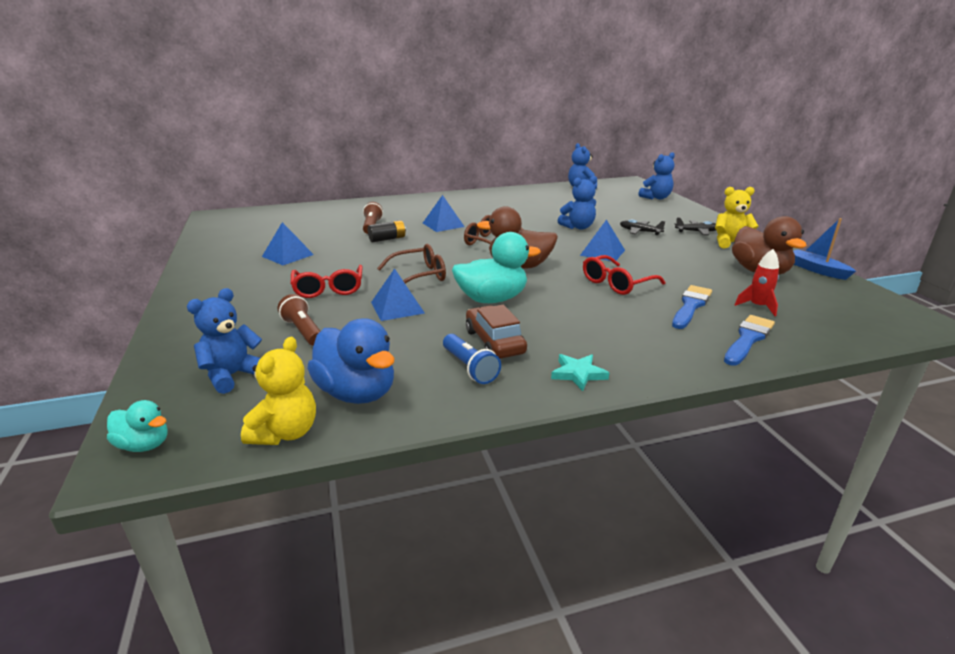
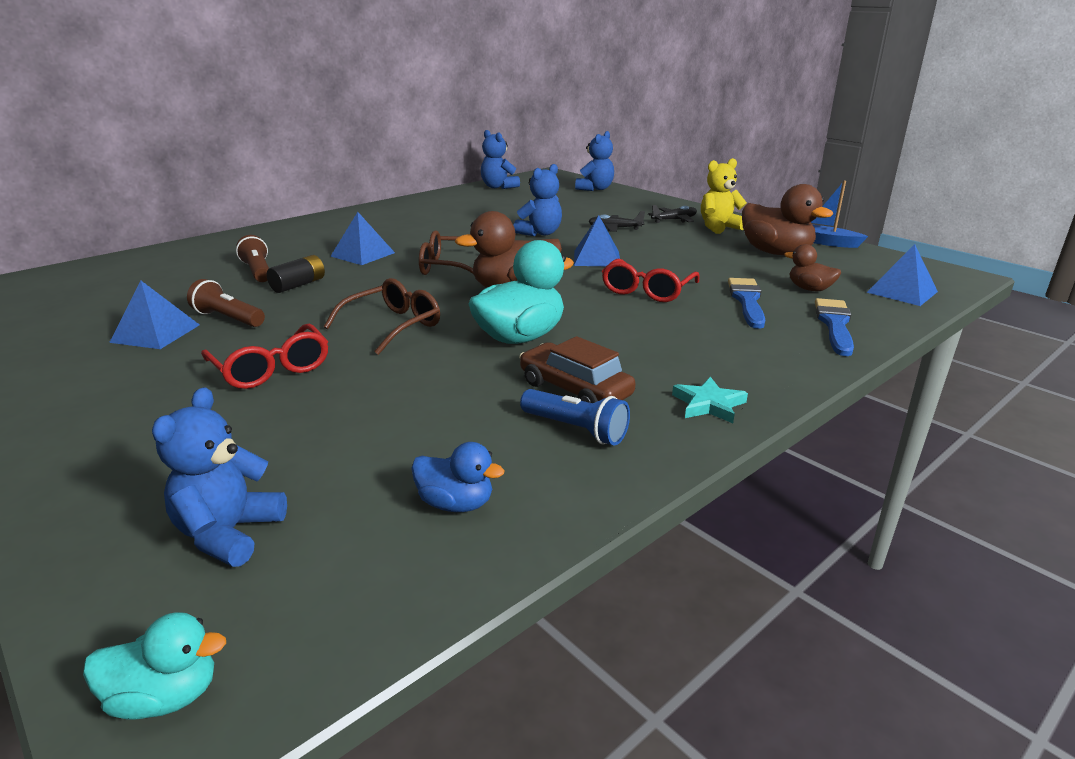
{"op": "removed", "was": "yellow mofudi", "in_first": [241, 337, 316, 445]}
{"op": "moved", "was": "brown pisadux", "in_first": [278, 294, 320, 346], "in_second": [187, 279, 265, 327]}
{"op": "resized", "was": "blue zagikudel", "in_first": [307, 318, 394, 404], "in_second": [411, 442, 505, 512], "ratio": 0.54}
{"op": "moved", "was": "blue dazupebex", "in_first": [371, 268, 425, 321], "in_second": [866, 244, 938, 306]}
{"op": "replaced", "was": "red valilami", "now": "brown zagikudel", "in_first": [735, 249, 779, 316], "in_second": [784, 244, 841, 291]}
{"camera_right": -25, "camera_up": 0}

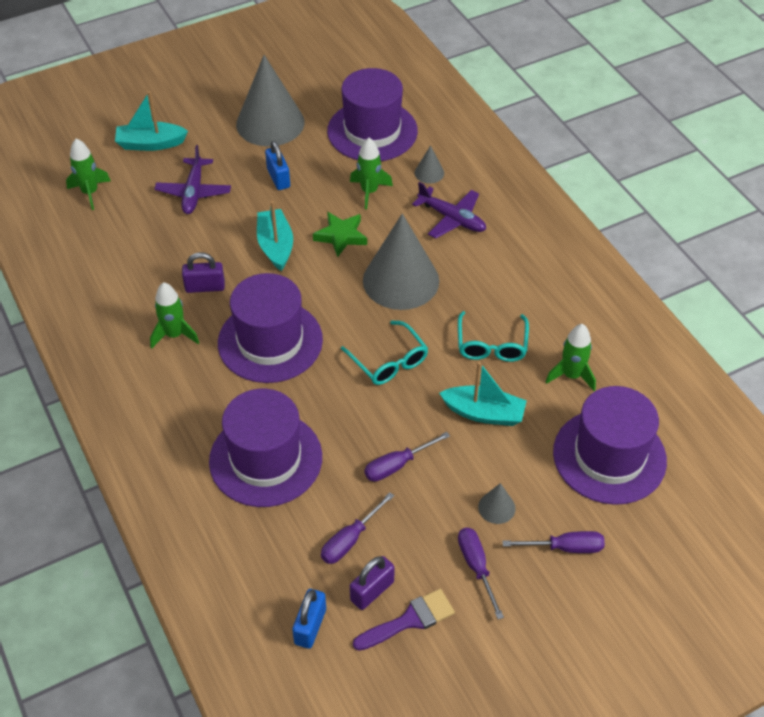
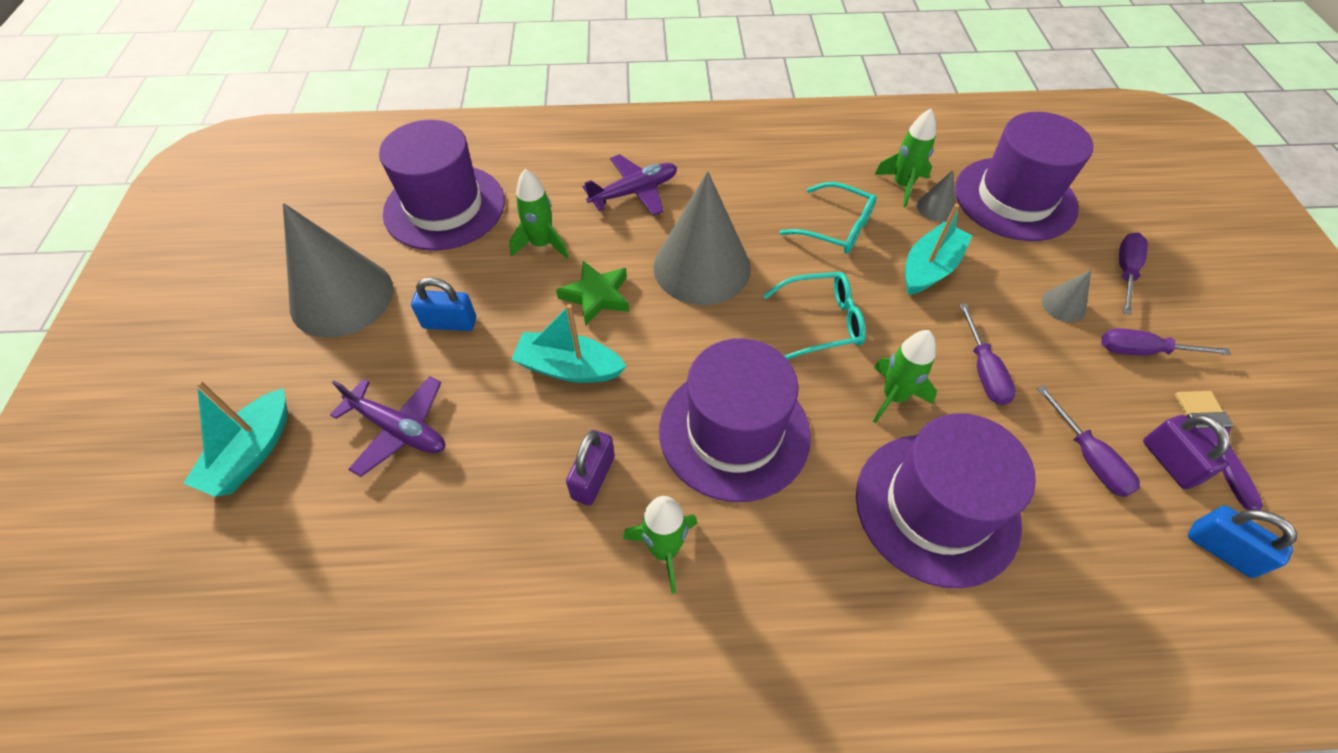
{"op": "moved", "was": "green valilami", "in_first": [66, 138, 111, 210], "in_second": [873, 330, 937, 423]}
{"op": "moved", "was": "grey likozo", "in_first": [415, 145, 444, 184], "in_second": [917, 170, 955, 222]}
{"camera_right": -65, "camera_up": 5}

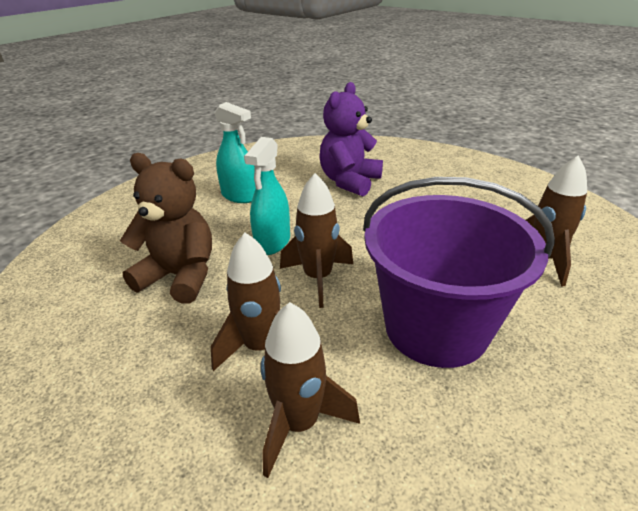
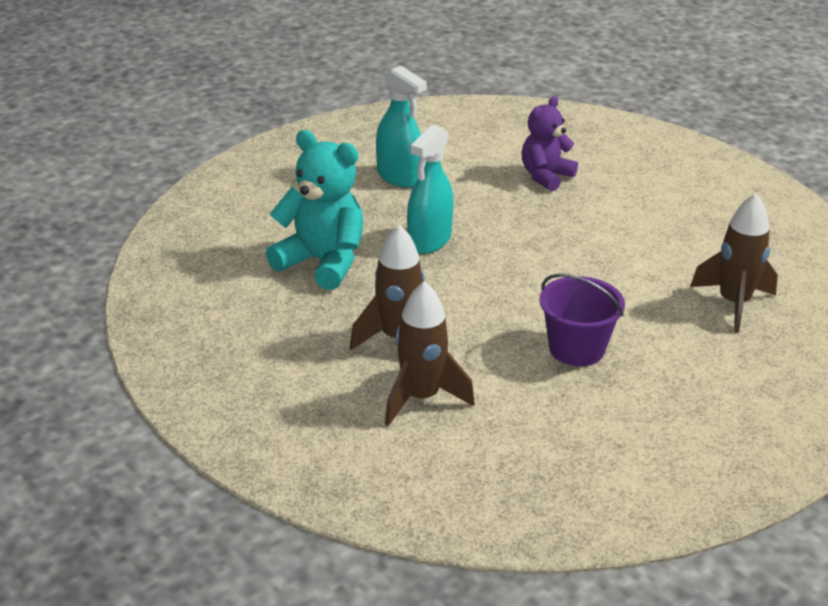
{"op": "recoloured", "was": "brown mofudi", "now": "turquoise mofudi", "in_first": [120, 153, 212, 304], "in_second": [266, 130, 364, 290]}
{"op": "removed", "was": "brown valilami", "in_first": [280, 173, 353, 308]}
{"op": "resized", "was": "purple mofudi", "in_first": [319, 82, 383, 196], "in_second": [521, 96, 578, 191], "ratio": 0.66}
{"op": "resized", "was": "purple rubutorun", "in_first": [363, 177, 555, 368], "in_second": [540, 274, 625, 366], "ratio": 0.53}
{"camera_right": 10, "camera_up": 0}

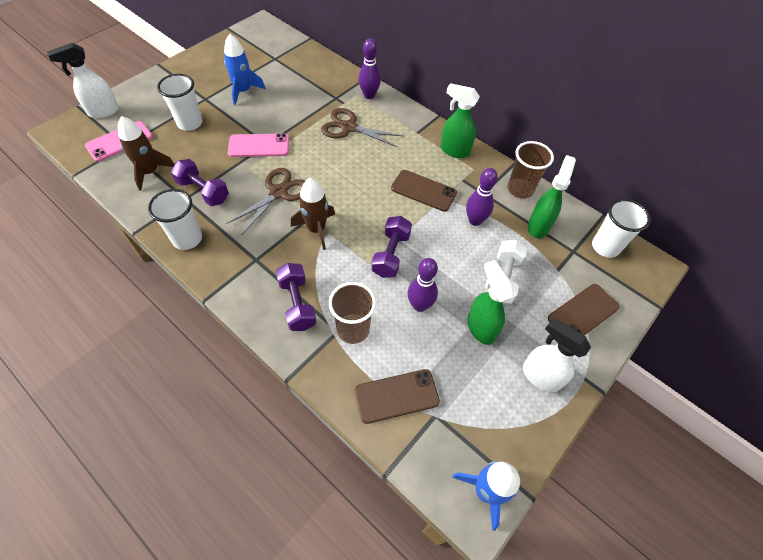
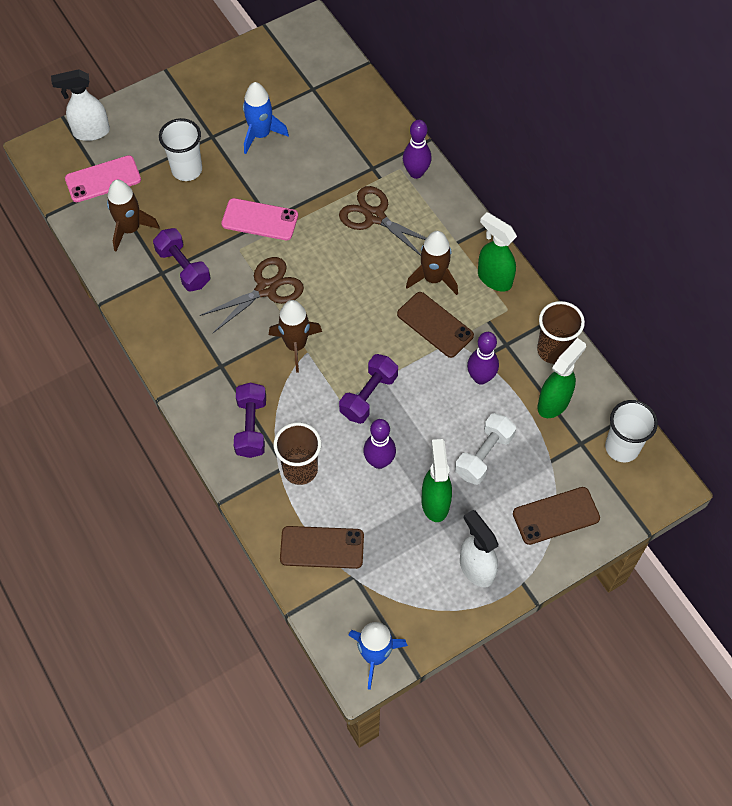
{"op": "removed", "was": "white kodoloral", "in_first": [148, 189, 202, 250]}
{"op": "added", "now": "brown valilami", "in_second": [406, 231, 458, 295]}
{"camera_right": 20, "camera_up": 5}

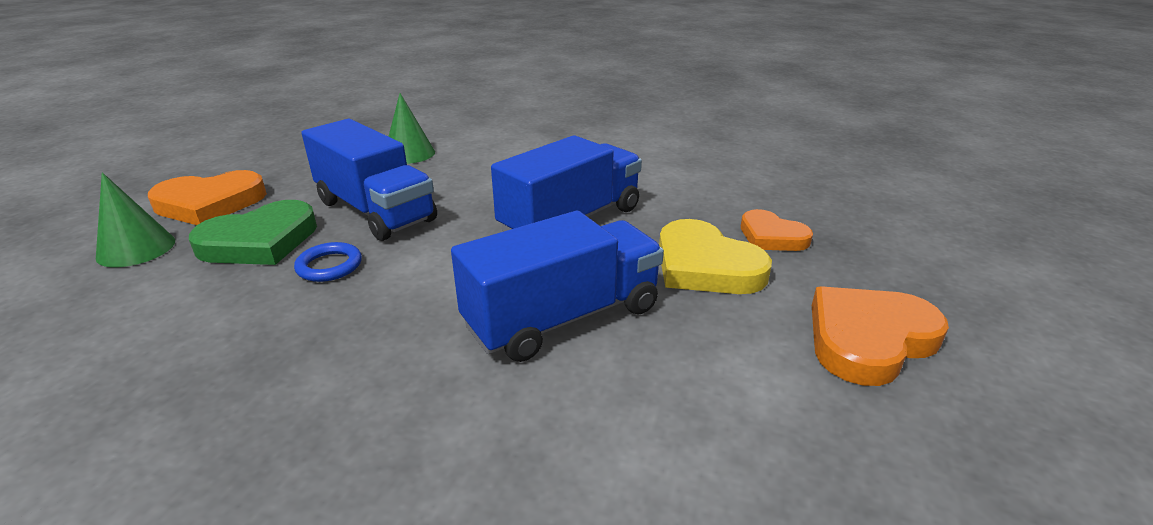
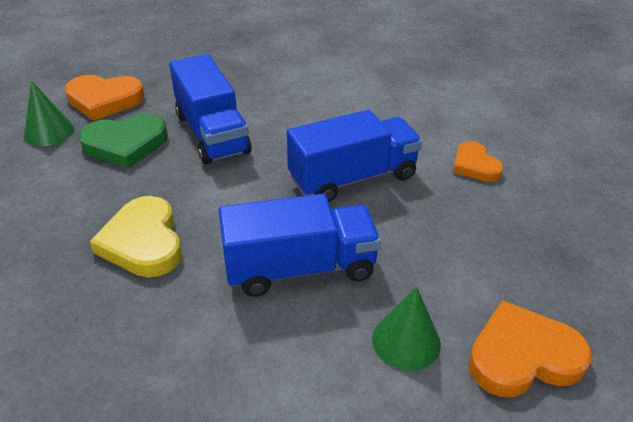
{"op": "removed", "was": "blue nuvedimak", "in_first": [294, 242, 362, 282]}
{"op": "moved", "was": "green likozo", "in_first": [388, 93, 435, 164], "in_second": [372, 286, 441, 371]}
{"op": "moved", "was": "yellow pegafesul", "in_first": [659, 219, 772, 294], "in_second": [90, 196, 182, 277]}
{"op": "moved", "was": "orange pegafesul", "in_first": [741, 209, 813, 251], "in_second": [453, 141, 504, 182]}
{"camera_right": 20, "camera_up": 10}

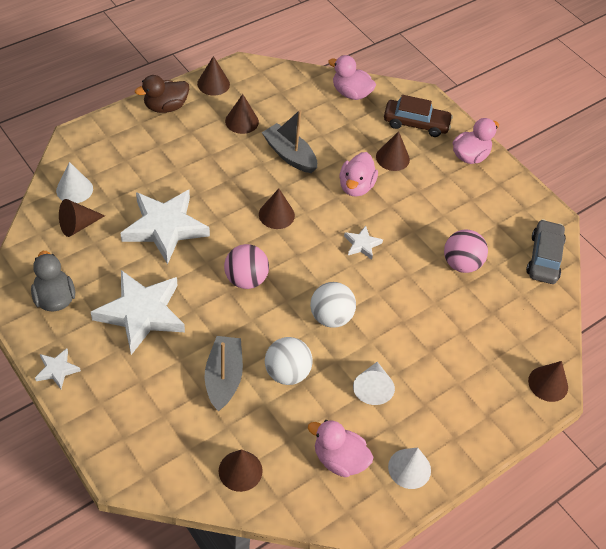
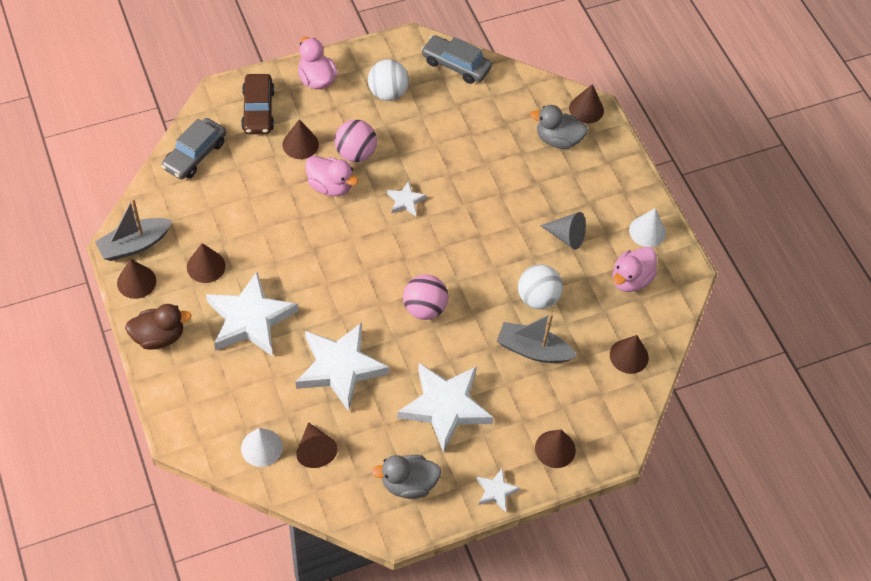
{"op": "turned", "was": "brown zagikudel", "in_first": [135, 75, 189, 113], "in_second": [125, 304, 192, 350], "clockwise": -90}
{"op": "moved", "was": "brown likozo", "in_first": [259, 189, 295, 229], "in_second": [535, 430, 576, 468]}
{"op": "moved", "was": "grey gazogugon", "in_first": [262, 110, 317, 173], "in_second": [95, 198, 173, 261]}
{"op": "moved", "was": "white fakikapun", "in_first": [310, 282, 356, 328], "in_second": [368, 59, 409, 101]}
{"op": "replaced", "was": "pink zagikudel", "now": "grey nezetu", "in_first": [328, 55, 376, 100], "in_second": [161, 118, 226, 180]}
{"op": "recoloured", "was": "white likozo", "now": "grey likozo", "in_first": [353, 362, 395, 405], "in_second": [540, 212, 586, 249]}
{"op": "turned", "was": "brown nezetu", "in_first": [384, 95, 453, 137], "in_second": [241, 74, 275, 134], "clockwise": 150}
{"op": "moved", "was": "pink fakikapun", "in_first": [444, 230, 488, 273], "in_second": [335, 120, 377, 162]}
{"op": "added", "now": "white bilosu", "in_second": [206, 272, 298, 356]}
{"op": "added", "now": "grey zagikudel", "in_second": [530, 105, 588, 149]}
{"camera_right": -75, "camera_up": 5}

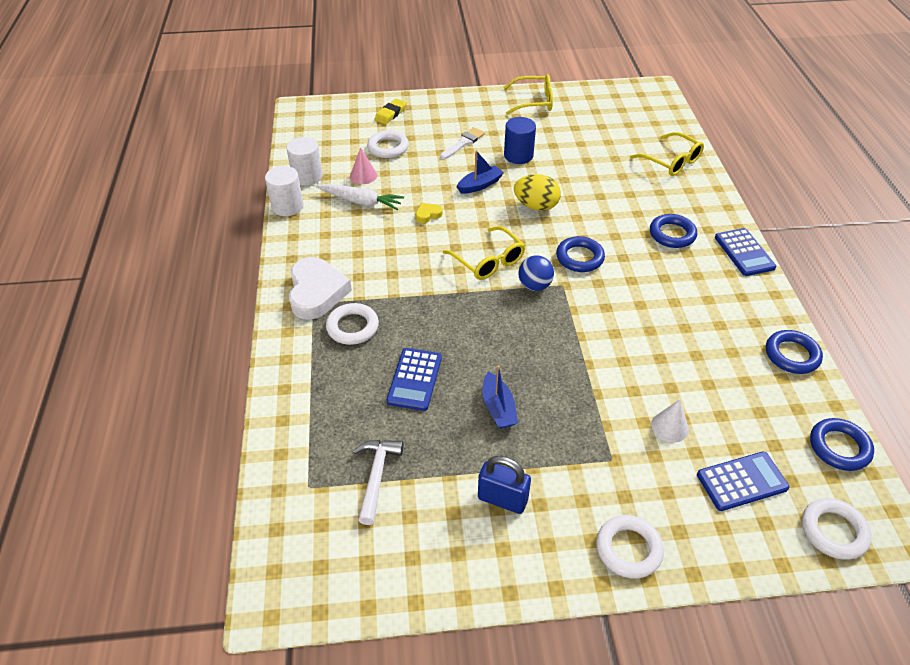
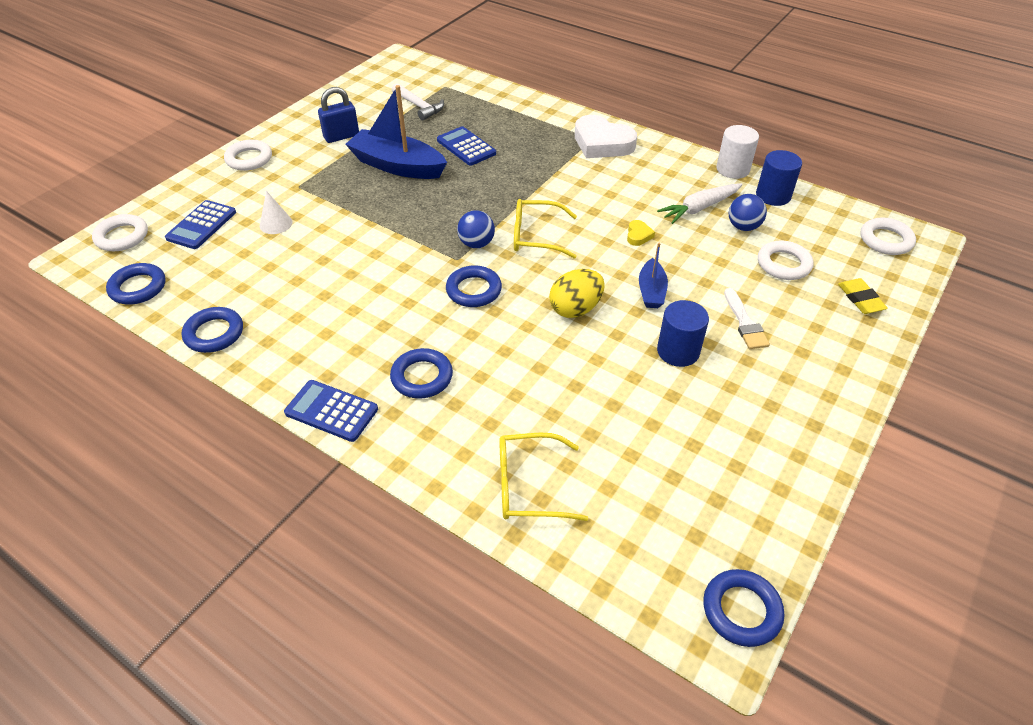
{"op": "recoloured", "was": "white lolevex", "now": "blue lolevex", "in_first": [286, 137, 323, 186], "in_second": [756, 150, 802, 206]}
{"op": "moved", "was": "white nuvedimak", "in_first": [326, 303, 379, 345], "in_second": [861, 217, 916, 255]}
{"op": "replaced", "was": "pink likozo", "now": "blue fakikapun", "in_first": [350, 147, 377, 184], "in_second": [729, 194, 767, 231]}
{"op": "resized", "was": "blue gazogugon", "in_first": [483, 365, 518, 429], "in_second": [345, 85, 447, 179], "ratio": 1.89}
{"op": "removed", "was": "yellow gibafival", "in_first": [503, 74, 553, 115]}
{"op": "added", "now": "blue nuvedimak", "in_second": [703, 569, 784, 647]}
{"camera_right": 130, "camera_up": 0}

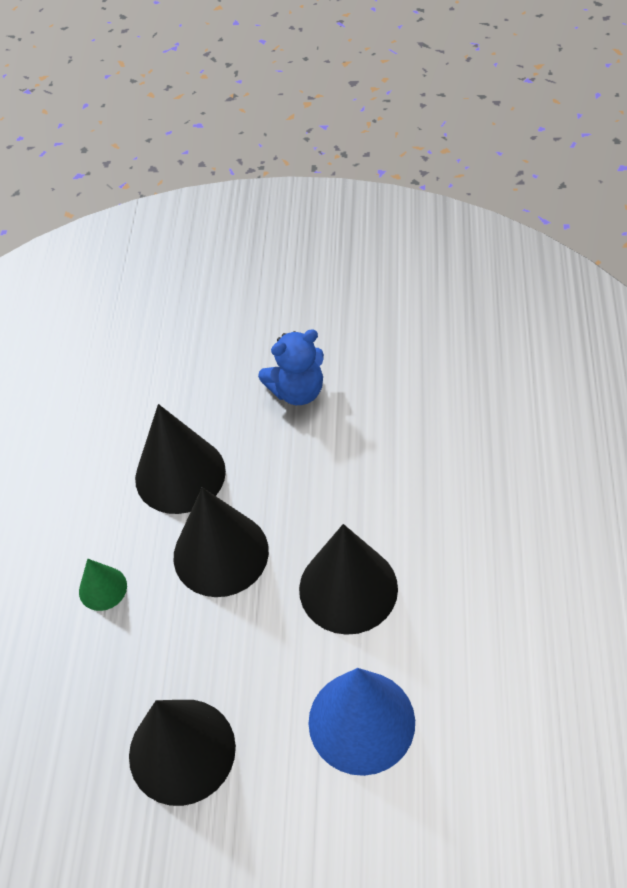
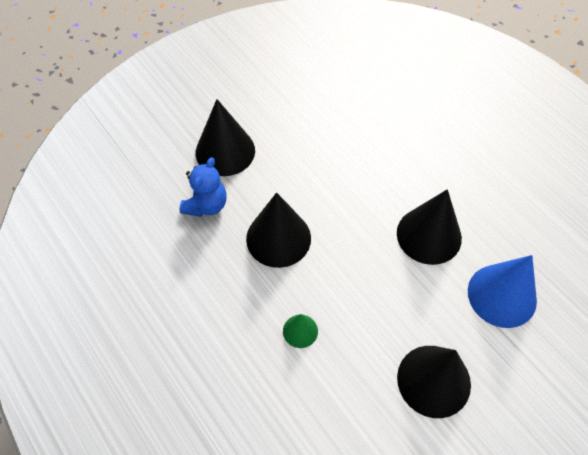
{"op": "moved", "was": "black likozo", "in_first": [174, 487, 269, 597], "in_second": [196, 99, 255, 176]}
{"op": "moved", "was": "blue mofudi", "in_first": [258, 329, 324, 405], "in_second": [180, 157, 227, 217]}
{"camera_right": -45, "camera_up": 5}

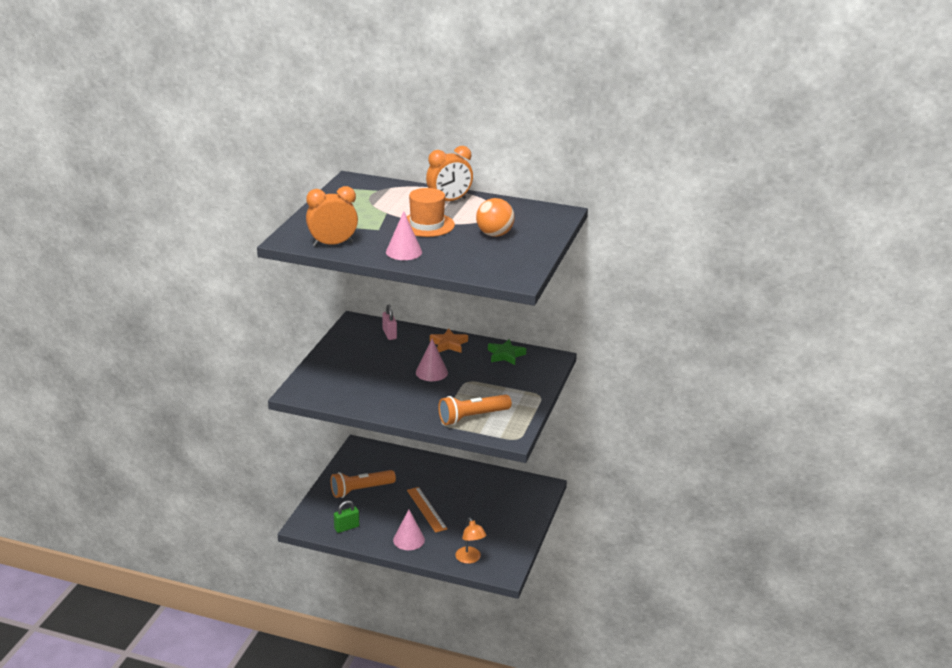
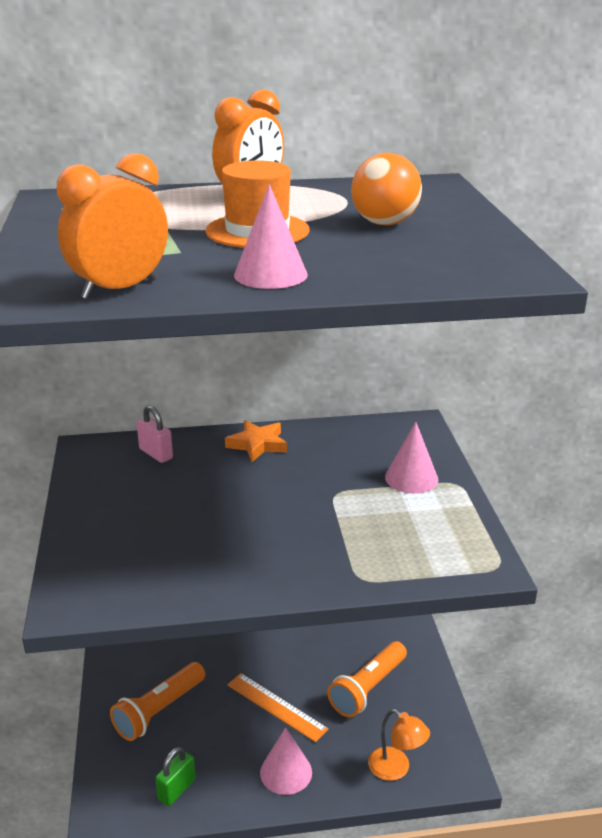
{"op": "moved", "was": "pink likozo", "in_first": [416, 339, 448, 381], "in_second": [385, 422, 438, 494]}
{"op": "moved", "was": "orange pisadux", "in_first": [438, 394, 512, 425], "in_second": [327, 641, 407, 717]}
{"op": "removed", "was": "green bilosu", "in_first": [488, 339, 526, 365]}
{"camera_right": -25, "camera_up": 0}

